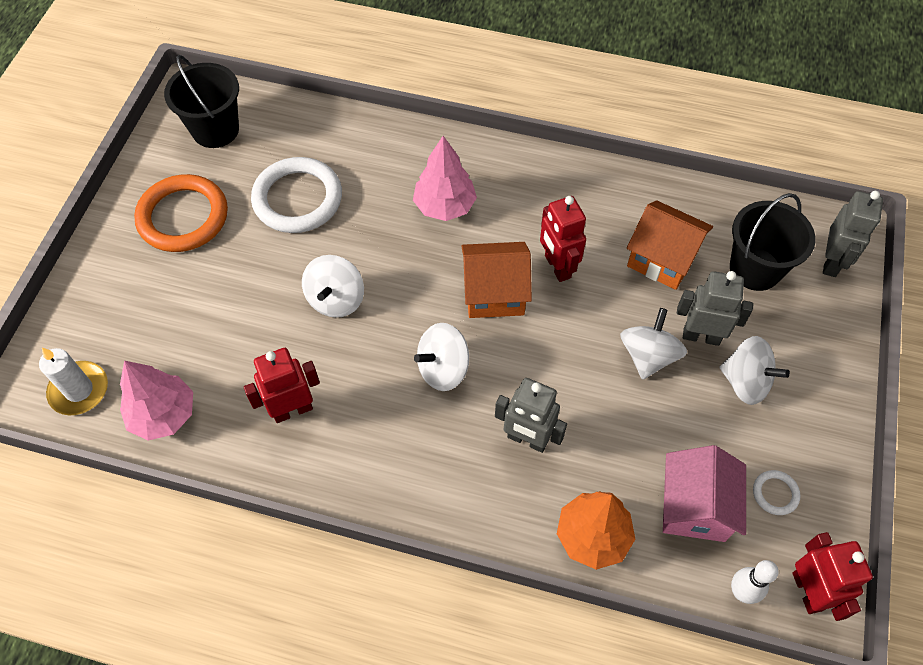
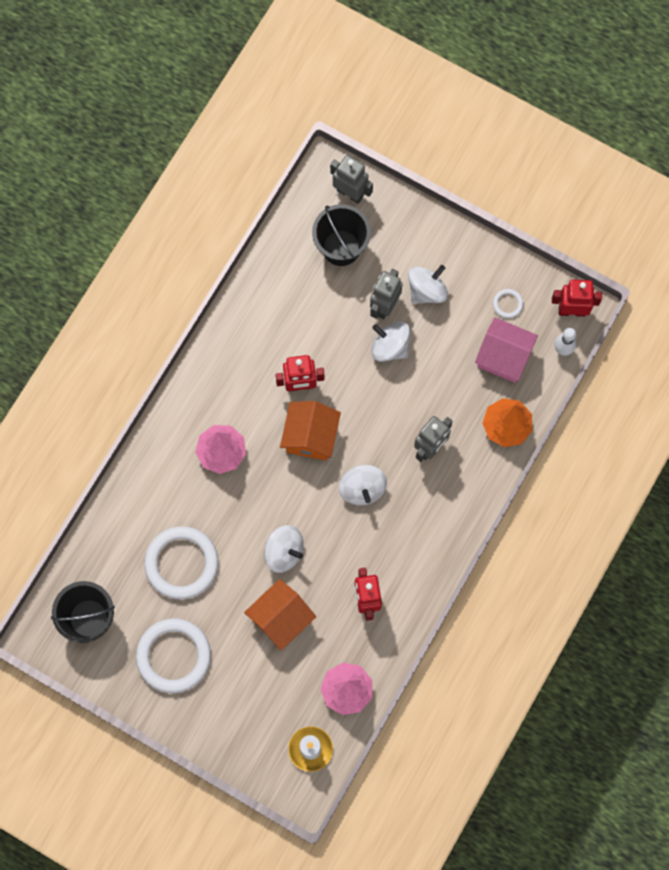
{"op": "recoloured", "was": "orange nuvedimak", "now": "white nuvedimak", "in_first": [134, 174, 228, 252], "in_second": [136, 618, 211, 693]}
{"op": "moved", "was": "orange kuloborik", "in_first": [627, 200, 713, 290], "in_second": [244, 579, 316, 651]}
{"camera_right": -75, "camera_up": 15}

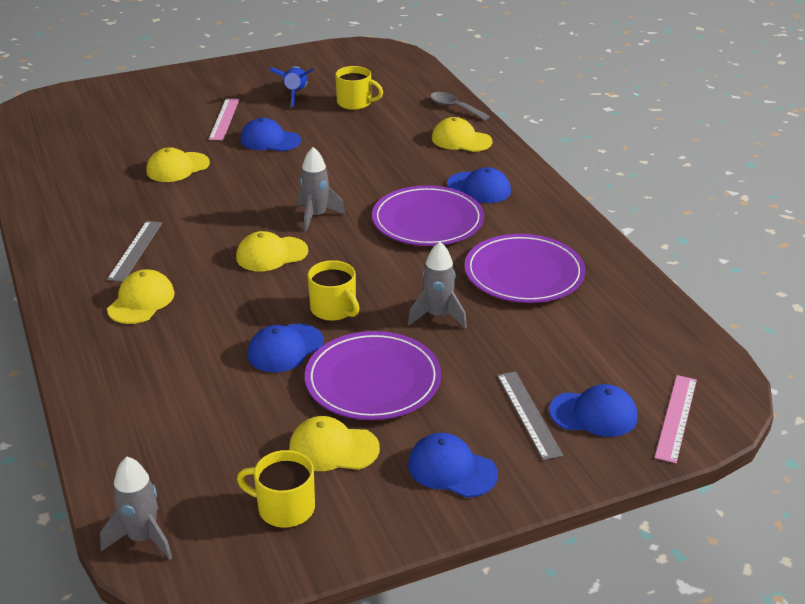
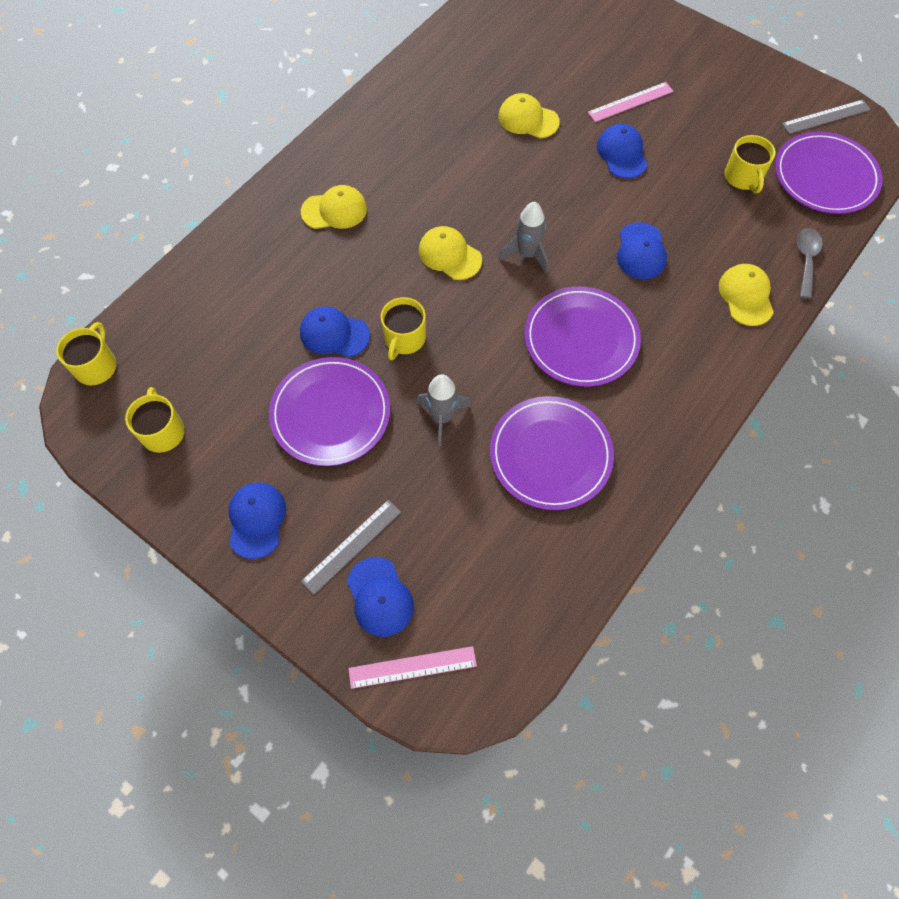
{"op": "replaced", "was": "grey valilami", "now": "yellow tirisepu", "in_first": [100, 457, 172, 560], "in_second": [56, 322, 116, 385]}
{"op": "moved", "was": "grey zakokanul", "in_first": [107, 221, 162, 282], "in_second": [782, 100, 871, 134]}
{"op": "removed", "was": "blue valilami", "in_first": [269, 66, 313, 107]}
{"op": "removed", "was": "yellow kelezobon", "in_first": [289, 416, 380, 471]}
{"op": "moved", "was": "blue kelezobon", "in_first": [447, 167, 511, 203], "in_second": [617, 222, 667, 279]}
{"op": "added", "now": "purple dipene", "in_second": [775, 132, 882, 214]}
{"camera_right": 60, "camera_up": 30}

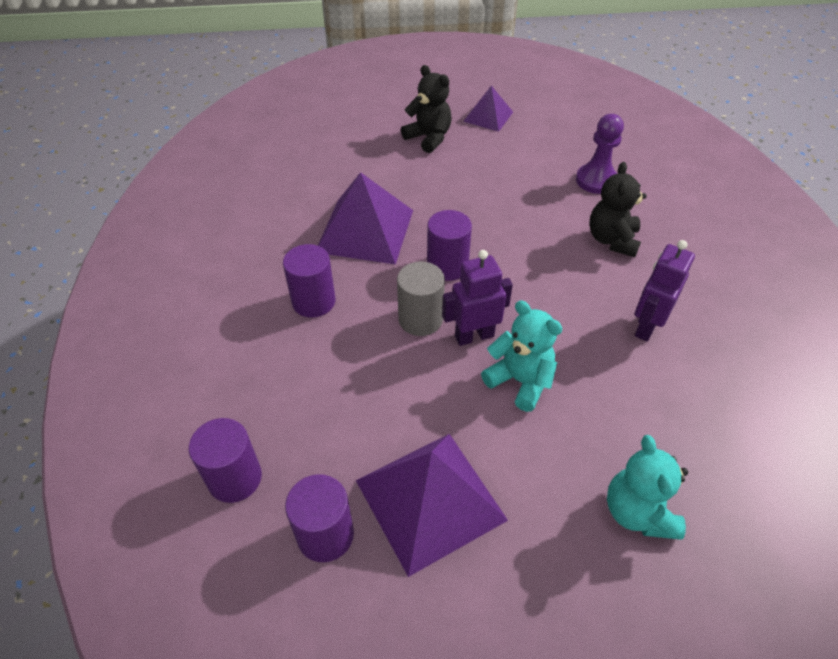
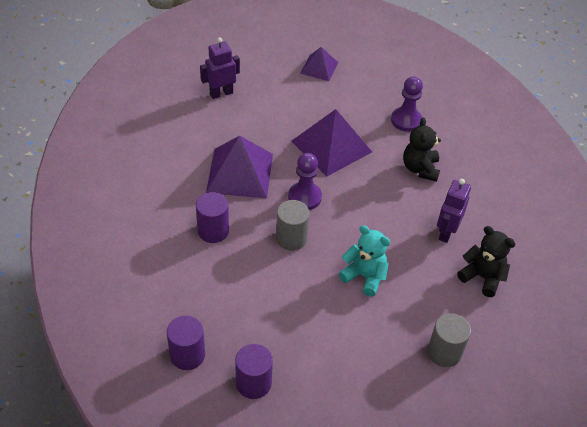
{"op": "moved", "was": "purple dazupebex", "in_first": [356, 434, 508, 577], "in_second": [292, 109, 372, 177]}
{"op": "moved", "was": "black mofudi", "in_first": [401, 65, 452, 153], "in_second": [457, 226, 515, 297]}
{"op": "replaced", "was": "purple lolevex", "now": "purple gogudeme", "in_first": [427, 210, 472, 281], "in_second": [288, 153, 322, 210]}
{"op": "moved", "was": "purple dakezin", "in_first": [442, 250, 513, 346], "in_second": [200, 37, 240, 99]}
{"op": "replaced", "was": "turquoise mofudi", "now": "grey lolevex", "in_first": [607, 435, 688, 540], "in_second": [428, 313, 471, 367]}
{"camera_right": -10, "camera_up": 0}

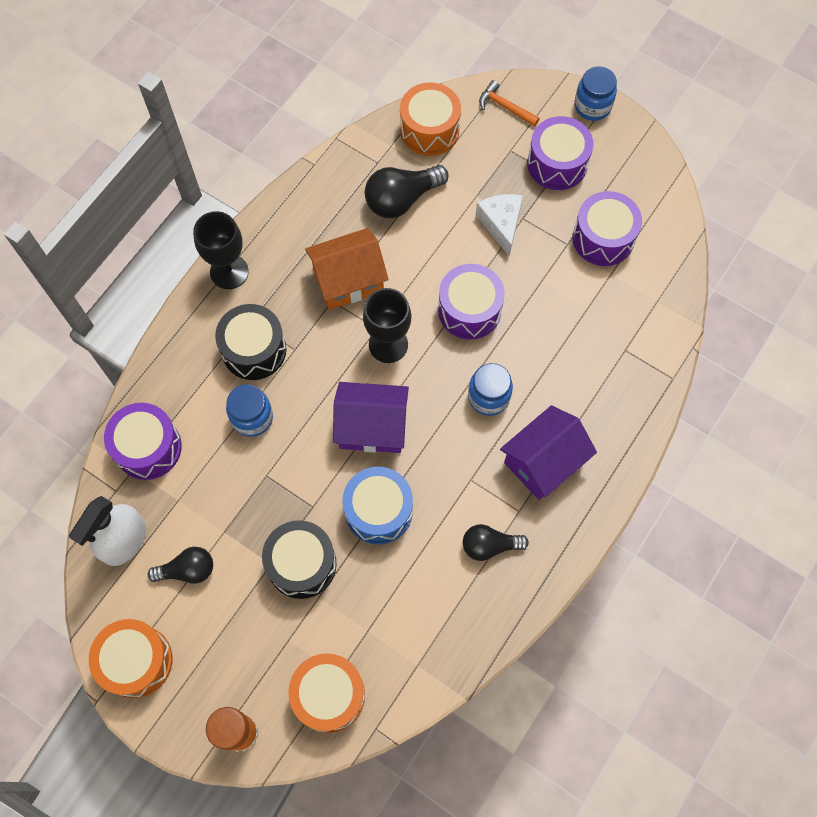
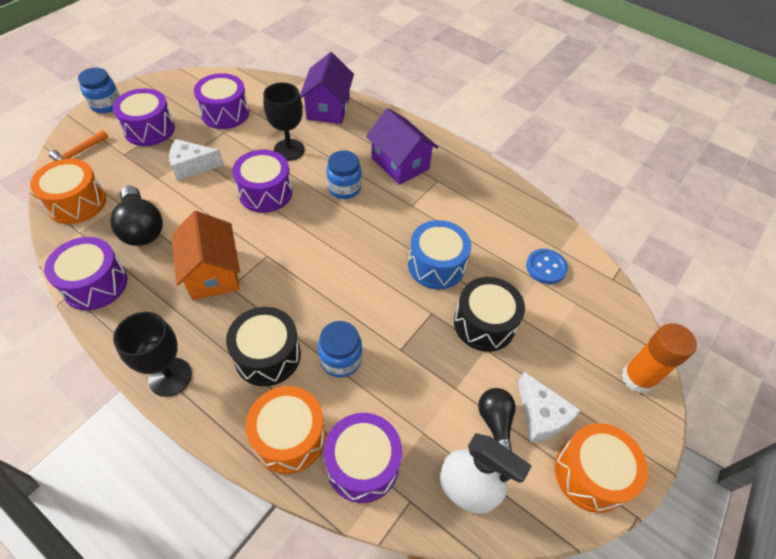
{"op": "moved", "was": "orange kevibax", "in_first": [288, 653, 365, 733], "in_second": [246, 386, 326, 474]}
{"op": "moved", "was": "purple kuloborik", "in_first": [333, 382, 409, 453], "in_second": [300, 52, 354, 124]}
{"op": "moved", "was": "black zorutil", "in_first": [363, 288, 411, 363], "in_second": [263, 82, 305, 161]}
{"op": "removed", "was": "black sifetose", "in_first": [463, 524, 529, 561]}
{"op": "added", "now": "purple kevibax", "in_second": [44, 237, 127, 310]}
{"op": "added", "now": "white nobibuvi", "in_second": [518, 372, 581, 443]}
{"op": "added", "now": "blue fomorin", "in_second": [526, 249, 568, 284]}
{"camera_right": -90, "camera_up": -15}

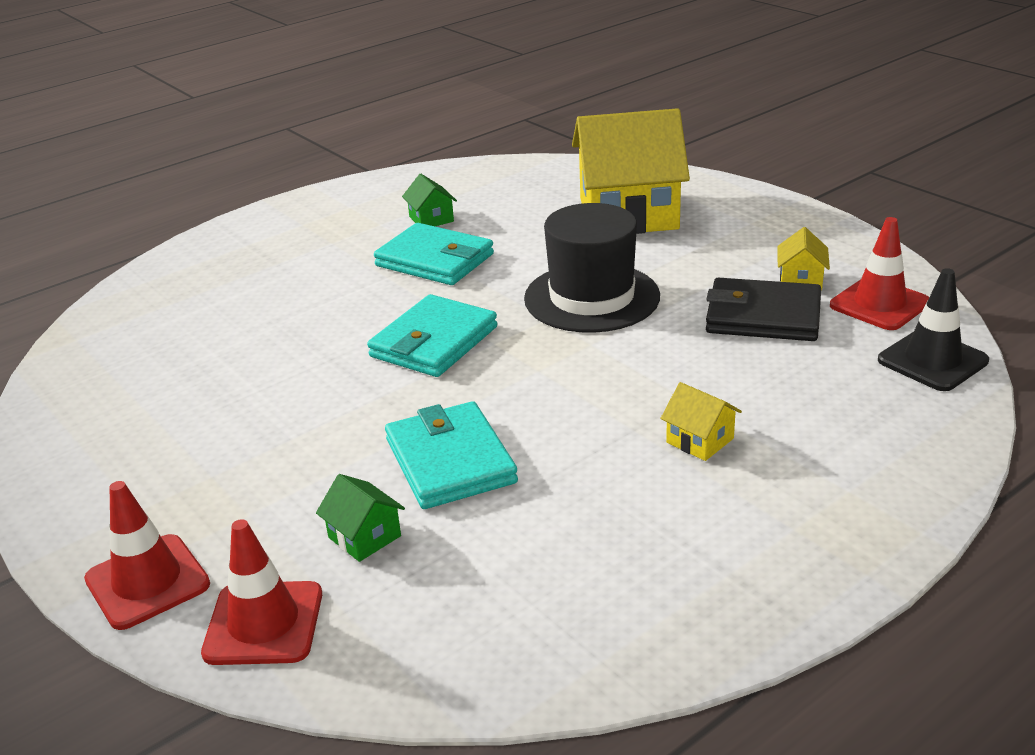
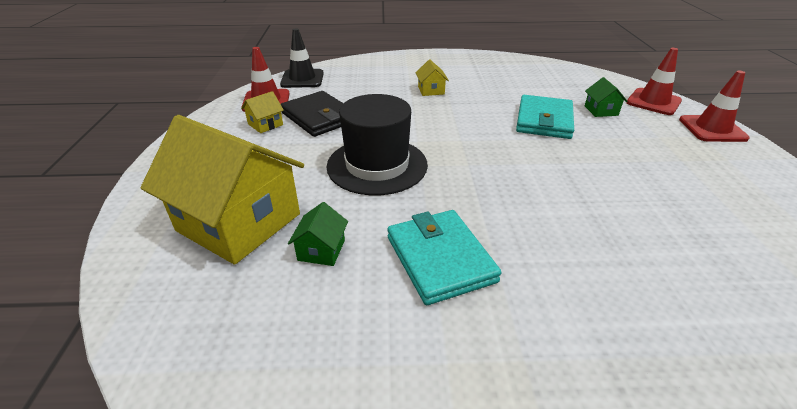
{"op": "removed", "was": "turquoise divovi", "in_first": [367, 294, 497, 377]}
{"op": "moved", "was": "green kuloborik", "in_first": [402, 174, 457, 226], "in_second": [288, 202, 348, 266]}
{"camera_right": -145, "camera_up": 5}

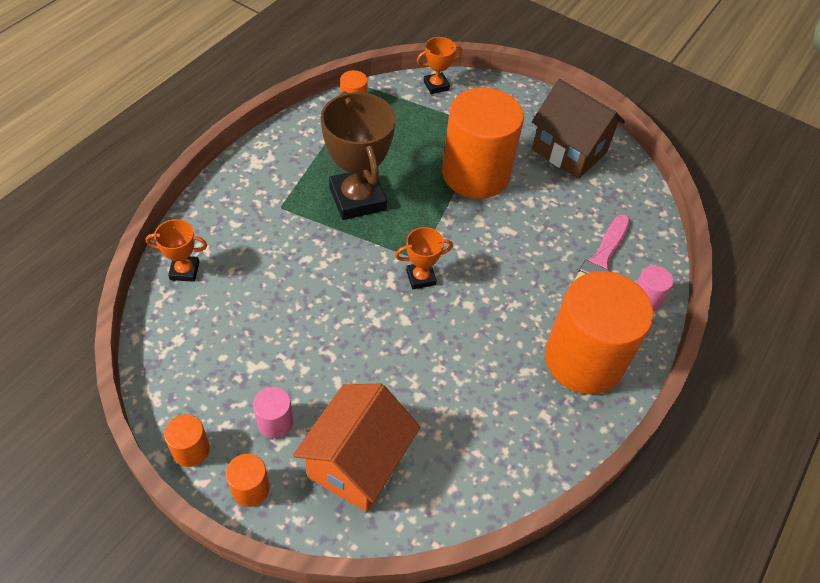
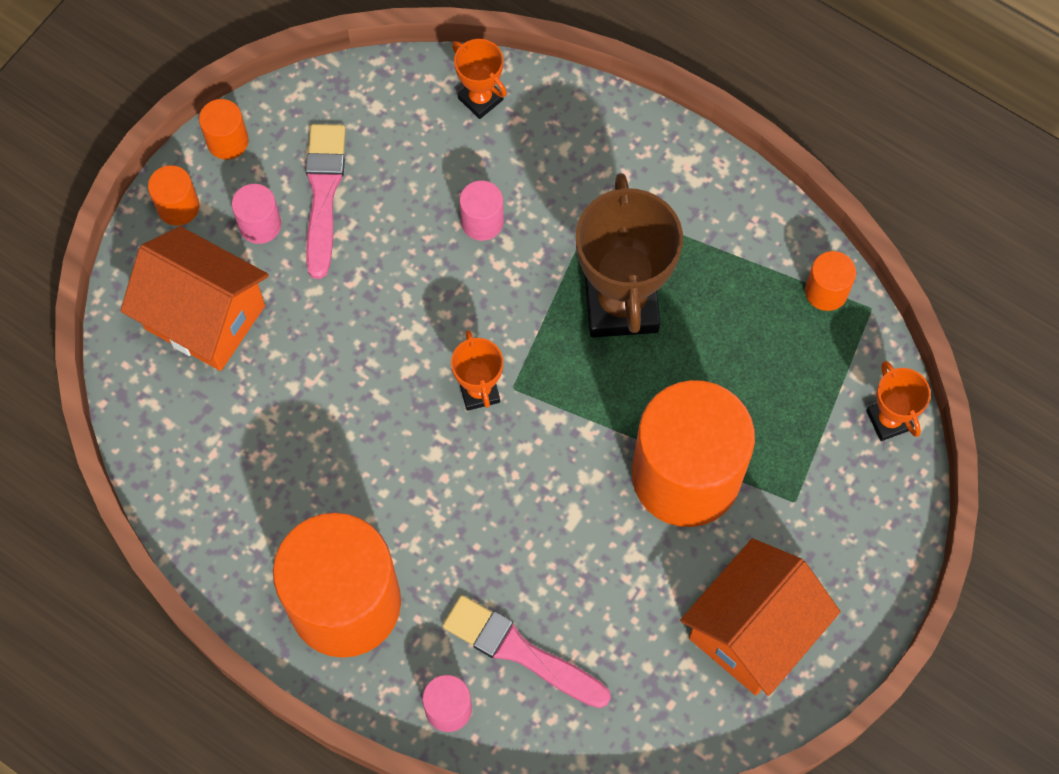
{"op": "turned", "was": "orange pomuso", "in_first": [146, 219, 207, 282], "in_second": [452, 39, 507, 119], "clockwise": -45}
{"op": "turned", "was": "brown pomuso", "in_first": [321, 91, 396, 220], "in_second": [576, 173, 683, 337], "clockwise": -75}
{"op": "recoloured", "was": "brown kuloborik", "now": "orange kuloborik", "in_first": [532, 79, 625, 179], "in_second": [680, 538, 840, 696]}
{"op": "added", "now": "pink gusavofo", "in_second": [305, 124, 346, 279]}
{"op": "added", "now": "pink lolevex", "in_second": [459, 181, 504, 241]}
{"camera_right": 95, "camera_up": 15}

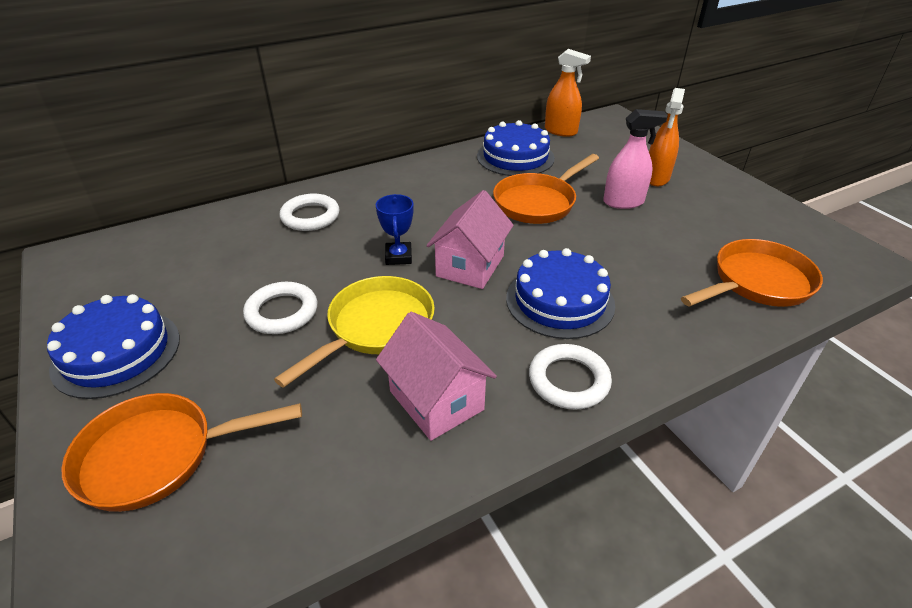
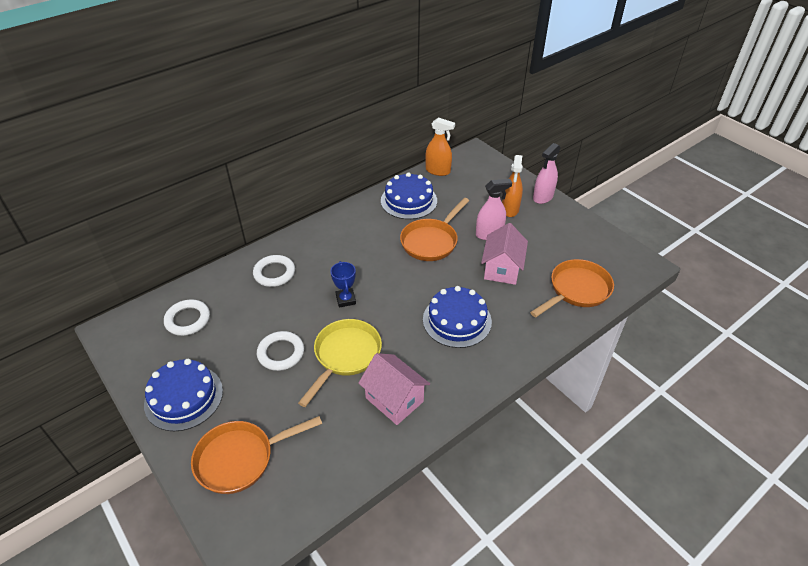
{"op": "moved", "was": "pink kuloborik", "in_first": [426, 190, 514, 289], "in_second": [481, 223, 528, 285]}
{"op": "moved", "was": "white nuvedimak", "in_first": [529, 344, 612, 409], "in_second": [164, 299, 210, 336]}
{"op": "added", "now": "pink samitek", "in_second": [533, 143, 561, 204]}
{"camera_right": -10, "camera_up": 5}

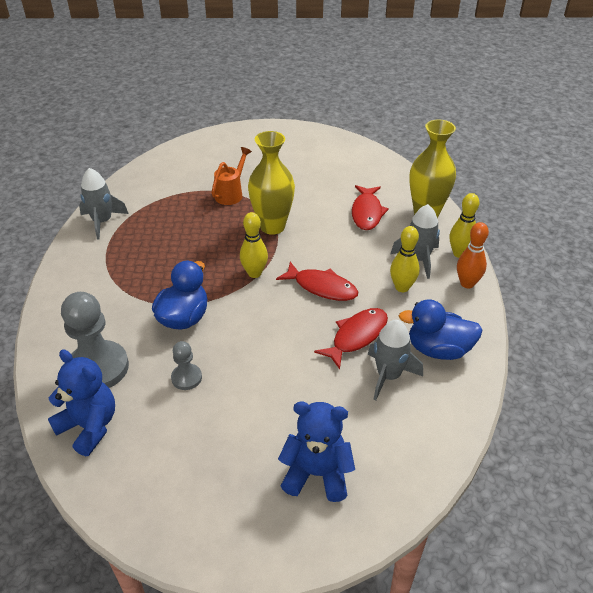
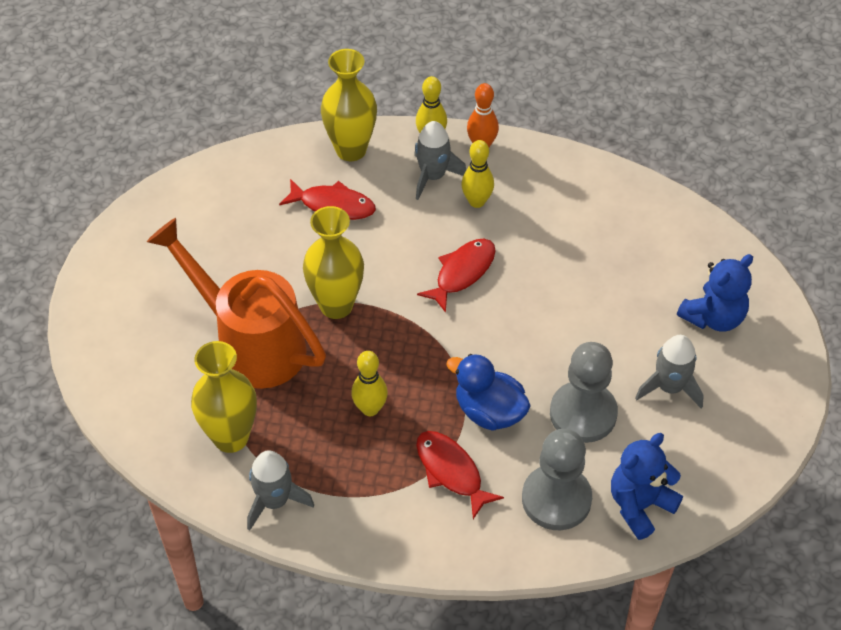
{"op": "resized", "was": "grey gogudeme", "in_first": [171, 341, 202, 390], "in_second": [550, 342, 618, 443], "ratio": 1.99}
{"op": "resized", "was": "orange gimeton", "in_first": [212, 147, 252, 205], "in_second": [147, 218, 326, 389], "ratio": 2.19}
{"op": "moved", "was": "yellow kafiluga", "in_first": [240, 212, 268, 278], "in_second": [351, 351, 388, 416]}
{"op": "turned", "was": "blue mofudi", "in_first": [278, 401, 355, 502], "in_second": [677, 254, 753, 332], "clockwise": -150}
{"op": "moved", "was": "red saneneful", "in_first": [314, 308, 388, 369], "in_second": [416, 431, 504, 519]}
{"op": "moved", "was": "grey valilami", "in_first": [368, 320, 423, 400], "in_second": [635, 335, 704, 408]}
{"op": "removed", "was": "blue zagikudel", "in_first": [399, 299, 483, 360]}
{"op": "added", "now": "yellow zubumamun", "in_second": [191, 341, 257, 453]}
{"camera_right": -80, "camera_up": 10}

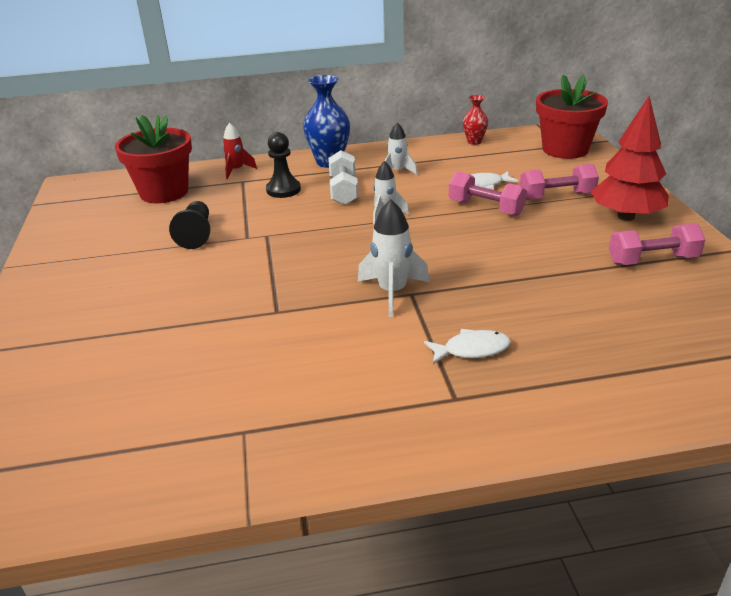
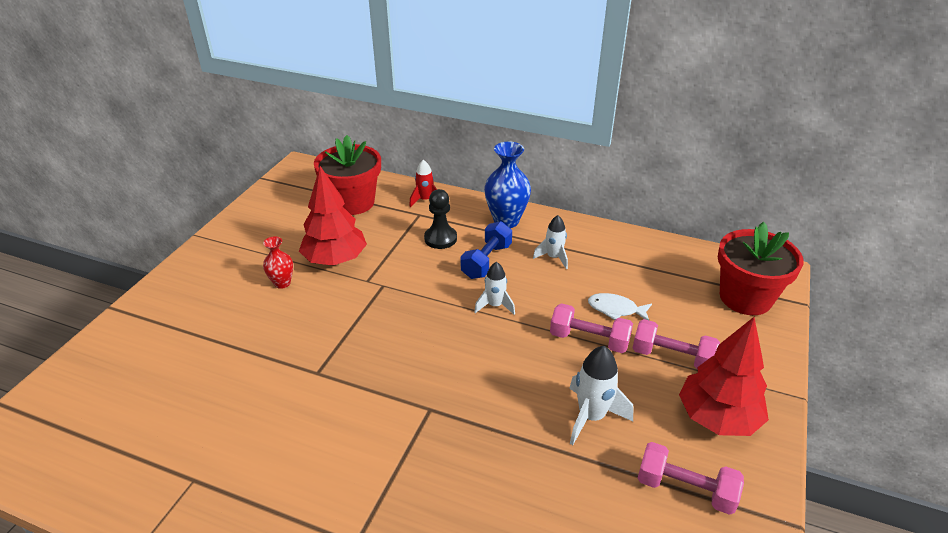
{"op": "replaced", "was": "black gogudeme", "now": "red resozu", "in_first": [169, 201, 210, 249], "in_second": [299, 166, 367, 266]}
{"op": "recoloured", "was": "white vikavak", "now": "blue vikavak", "in_first": [328, 150, 359, 205], "in_second": [460, 221, 512, 279]}
{"op": "moved", "was": "white valilami", "in_first": [358, 199, 430, 317], "in_second": [569, 346, 633, 445]}
{"op": "removed", "was": "white saneneful", "in_first": [424, 329, 511, 364]}
{"op": "turned", "was": "pink vikavak", "in_first": [449, 172, 527, 216], "in_second": [550, 303, 633, 353], "clockwise": -45}
{"op": "moved", "was": "red zubumamun", "in_first": [463, 95, 488, 145], "in_second": [263, 236, 293, 289]}
{"camera_right": 30, "camera_up": 5}

